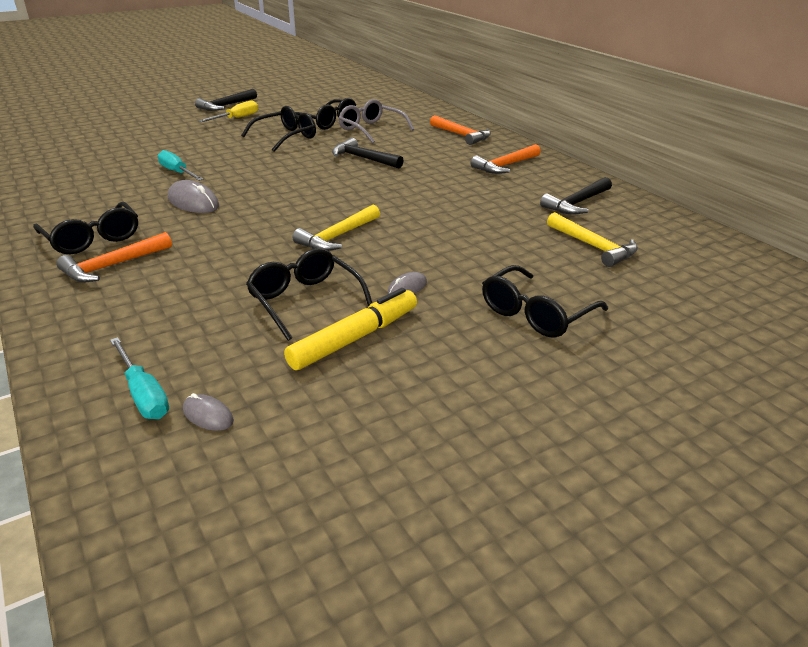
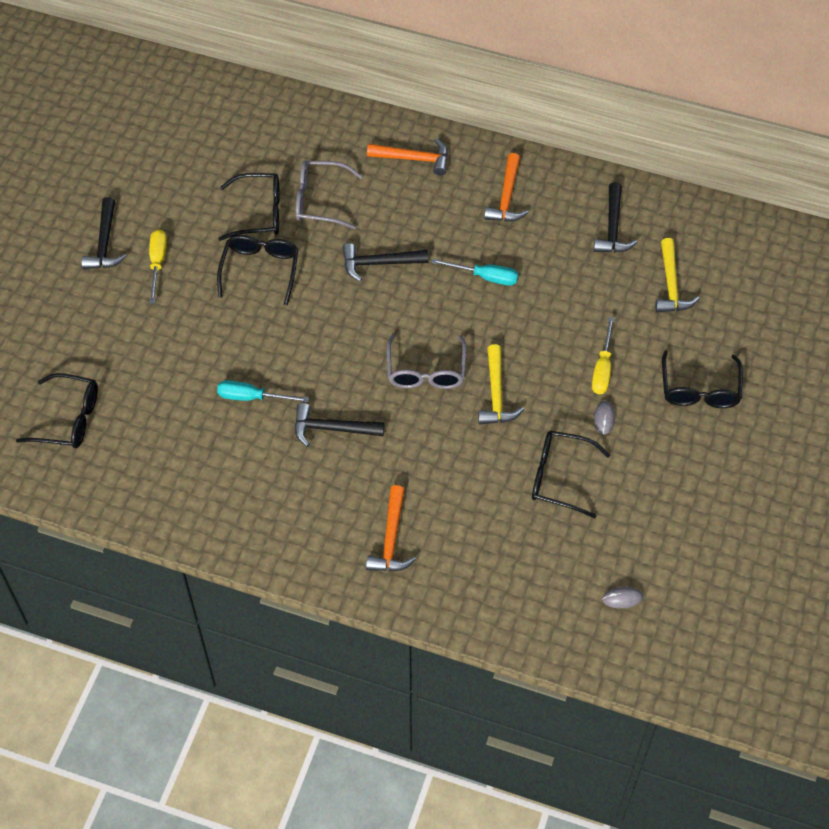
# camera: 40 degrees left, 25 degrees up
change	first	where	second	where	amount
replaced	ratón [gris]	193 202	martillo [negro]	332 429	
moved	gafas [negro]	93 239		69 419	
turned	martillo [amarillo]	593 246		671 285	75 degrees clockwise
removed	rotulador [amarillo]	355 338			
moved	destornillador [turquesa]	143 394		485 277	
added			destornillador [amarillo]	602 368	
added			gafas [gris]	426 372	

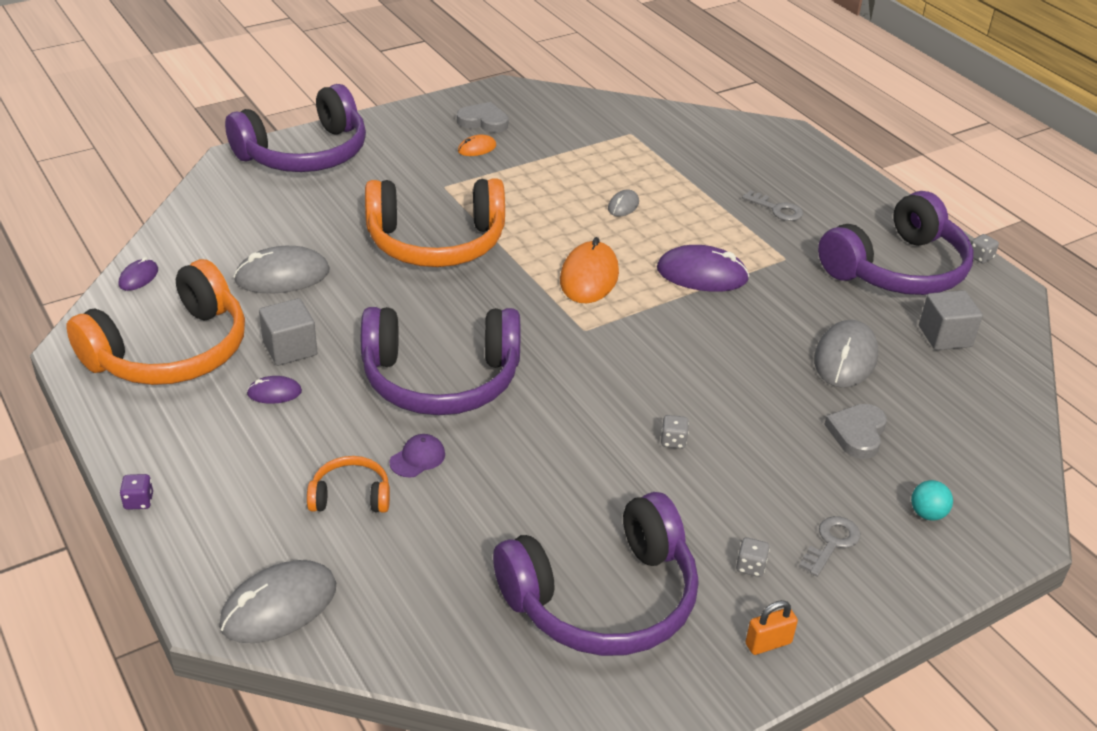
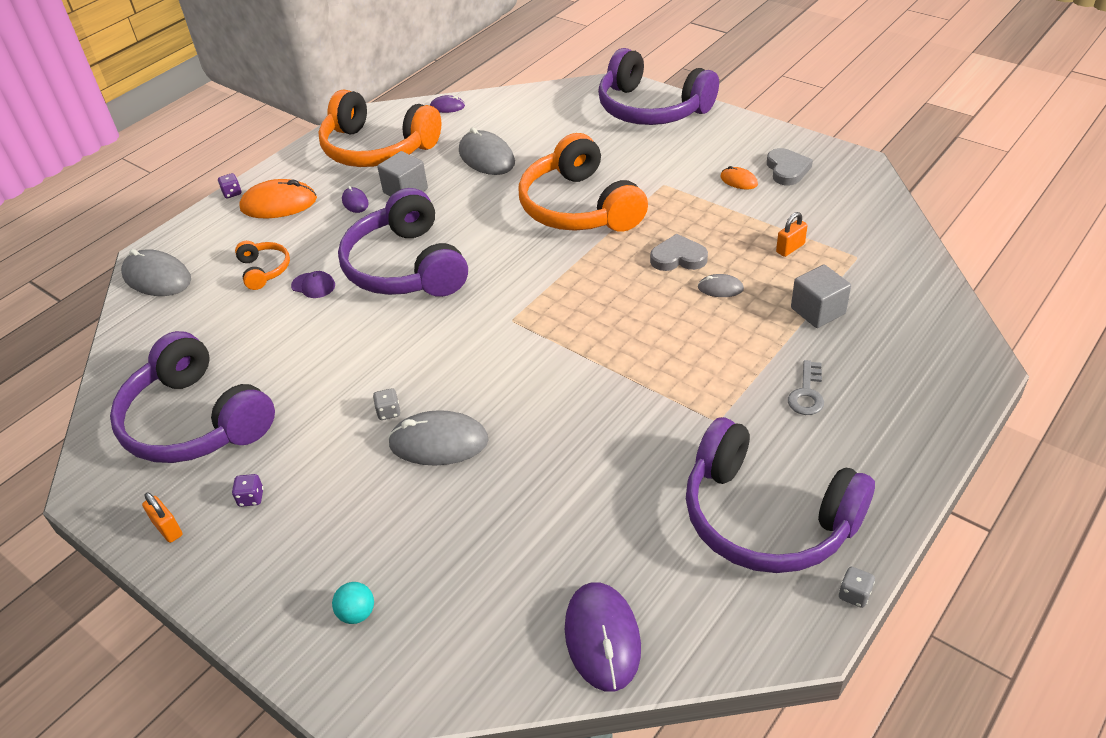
# camera: 75 degrees right, 5 degrees up
change	first	where	second	where	amount
moved	ratón [naranja]	589 277		279 204	
moved	ratón [morado]	702 274		602 638	
moved	cubo [gris]	945 336		818 311	
moved	ratón [gris]	845 358		438 442	
moved	corazón [gris]	857 433		678 258	
removed	llave [gris]	831 543			
recoloured	dado [gris]	750 566	dado [morado]	251 498	
added			candado [naranja]	790 248	

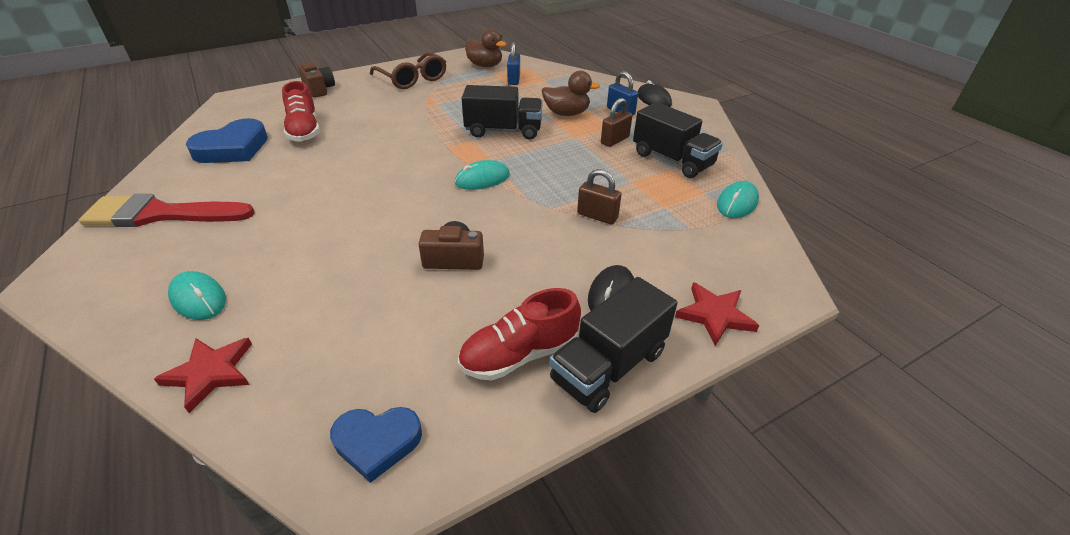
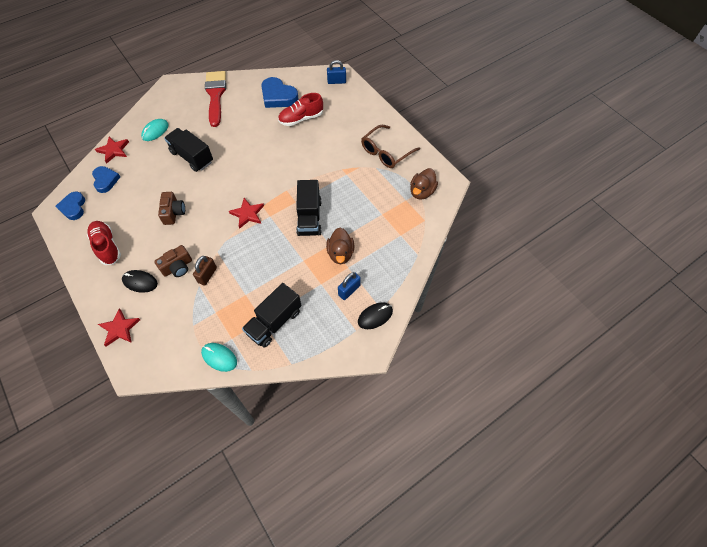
# camera: 85 degrees right, 20 degrees up
change	first	where	second	where	amount
moved	candado [azul]	514 80		336 81	
moved	cámara [marrón]	319 89		177 267	
removed	candado [marrón]	615 140			
replaced	ratón [turquesa]	482 179	estrella [rojo]	247 214	
moved	camión [negro]	609 366		192 157	
added			corazón [azul]	105 180	

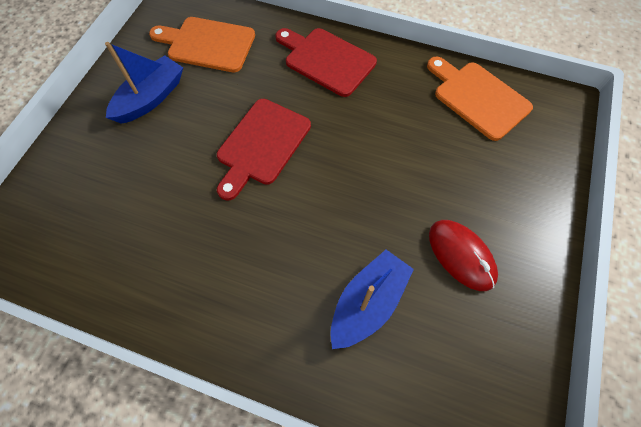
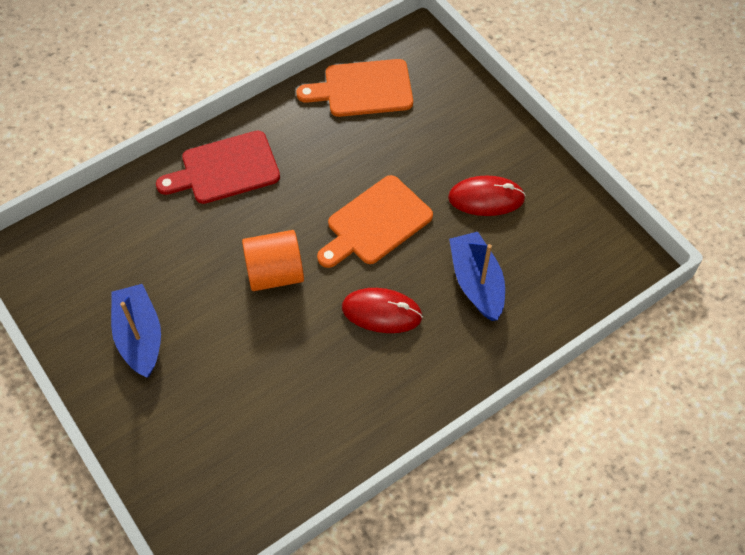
# camera: 55 degrees left, 5 degrees down
change	first	where	second	where	amount
moved	tabla de cortar [naranja]	207 44		376 223	
replaced	tabla de cortar [rojo]	262 145	cilindro [naranja]	275 273	
added			ratón [rojo]	381 312	

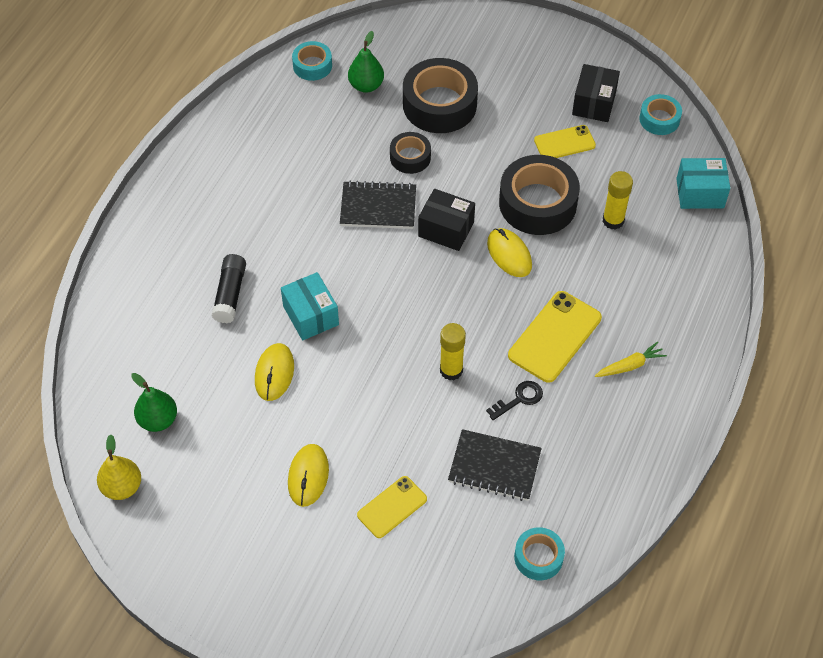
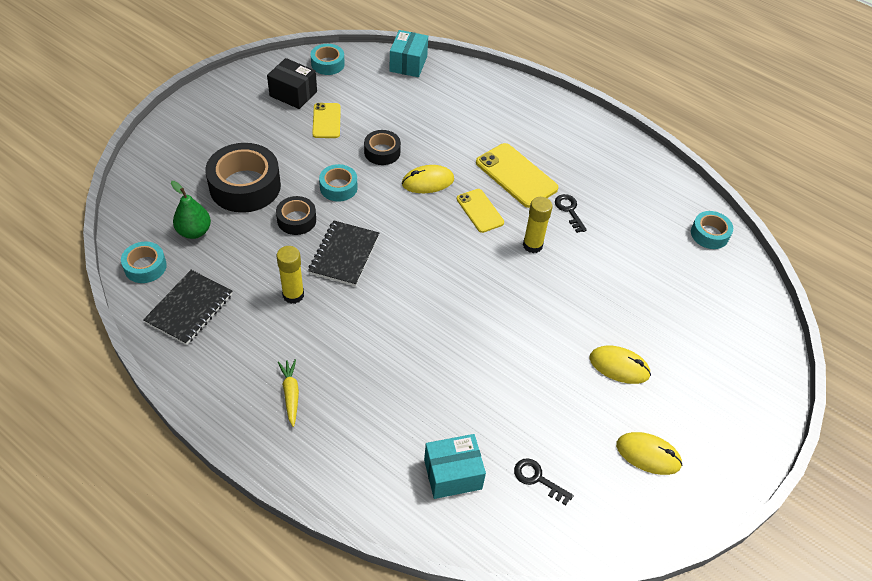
# camera: 80 degrees left, 5 degrees down
change	first	where	second	where	amount
resized	cinta adhesiva [negro]	537 203		382 152	x0.54
moved	barra de pegamento [amarillo]	613 220		293 295	
removed	caja [negro]	446 229			
removed	barra de pegamento [negro]	230 294			
moved	caja [turquesa]	311 315		452 474	
moved	zanahoria [amarillo]	630 365		290 394	
moved	ratón [amarillo]	274 373		648 455	
replaced	pera [verde]	158 420	llave [negro]	537 479	
moved	cuaderno [negro]	494 467		189 309	
removed	pera [amarillo]	122 487			
moved	móvil [amarillo]	392 507		480 211	
added			cinta adhesiva [turquesa]	338 187	

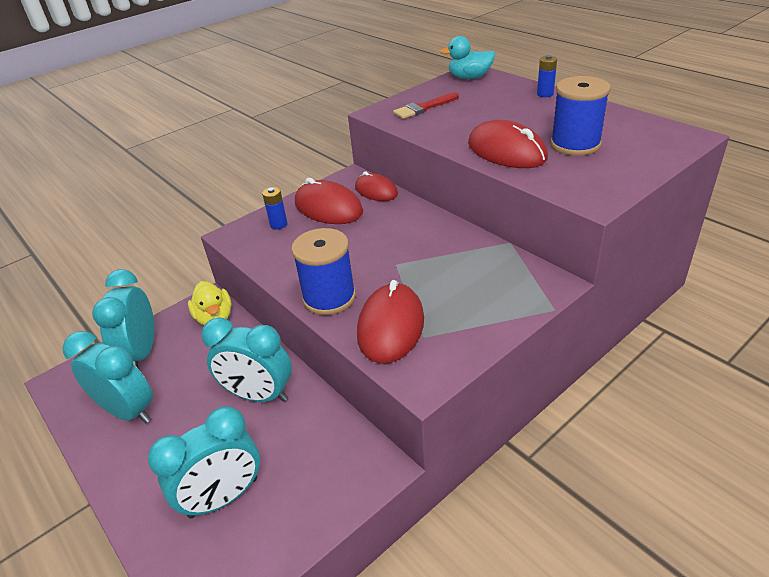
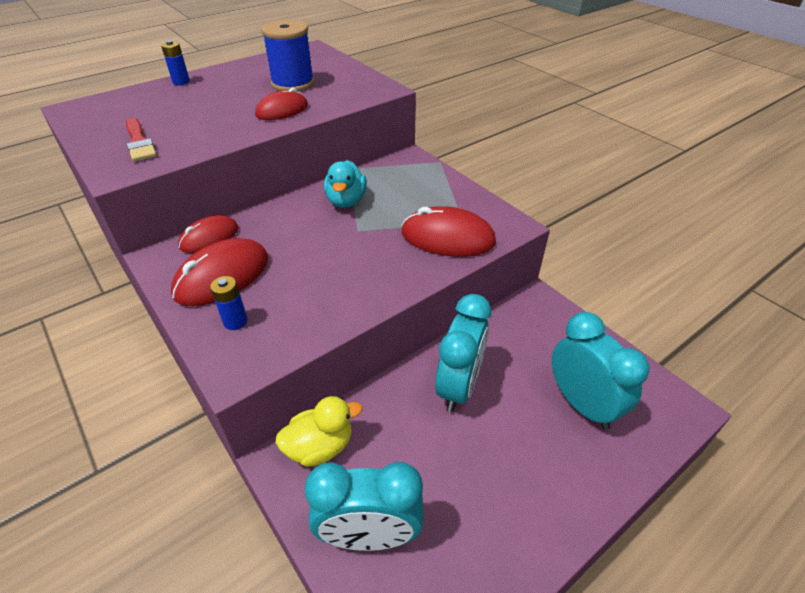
# camera: 90 degrees left, 5 degrees up
change	first	where	second	where	amount
moved	pato [turquesa]	469 78		346 201	
resized	ratón [rojo]	506 151		282 110	x0.65
removed	carrete [azul]	329 297			
removed	despertador [turquesa]	128 411			

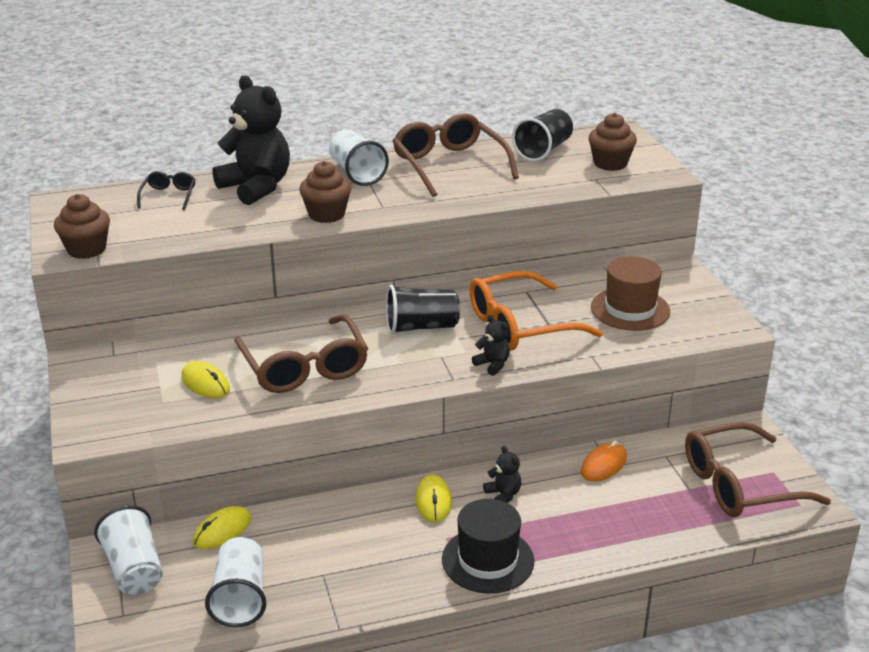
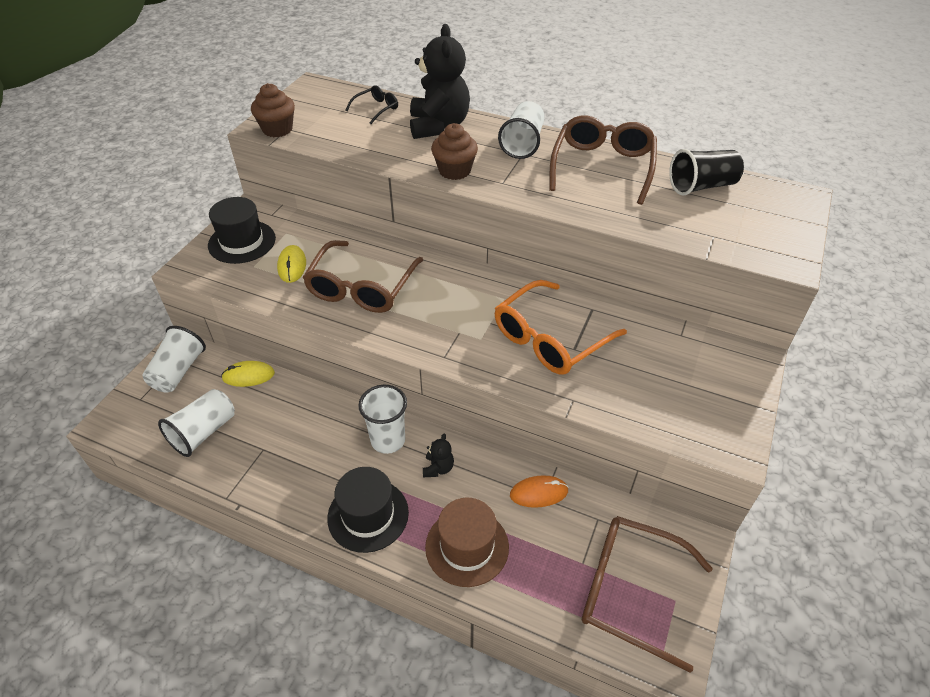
# camera: 40 degrees right, 15 degrees up
change	first	where	second	where	amount
removed	magdalena [marrón]	610 163			
moved	sombrero [marrón]	630 309		467 547	
turned	gafas [naranja]	521 325		550 338	60 degrees counterclockwise
removed	vaso [negro]	421 327			
removed	osito [negro]	492 365			
replaced	ratón [amarillo]	433 501	vaso [blanco]	388 440	
added			sombrero [negro]	242 242	

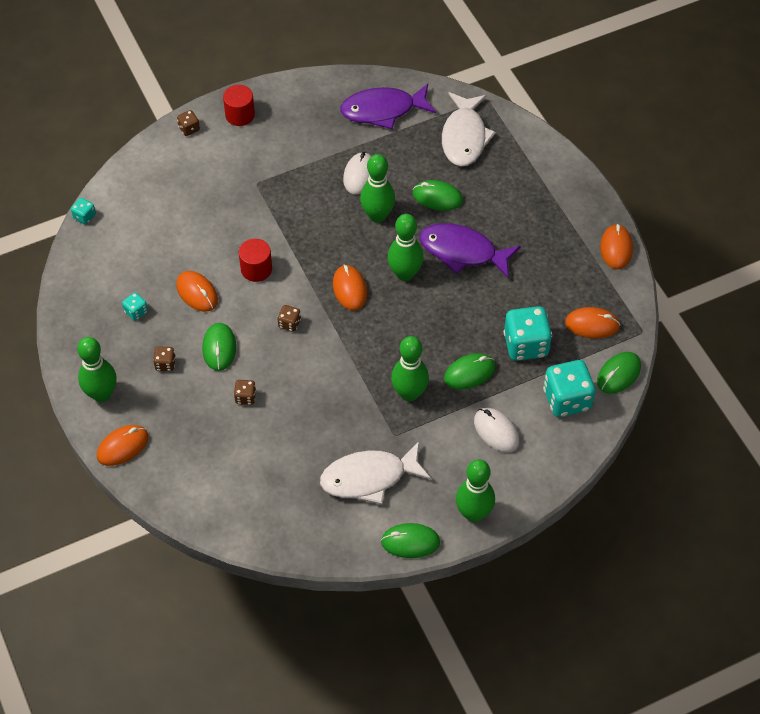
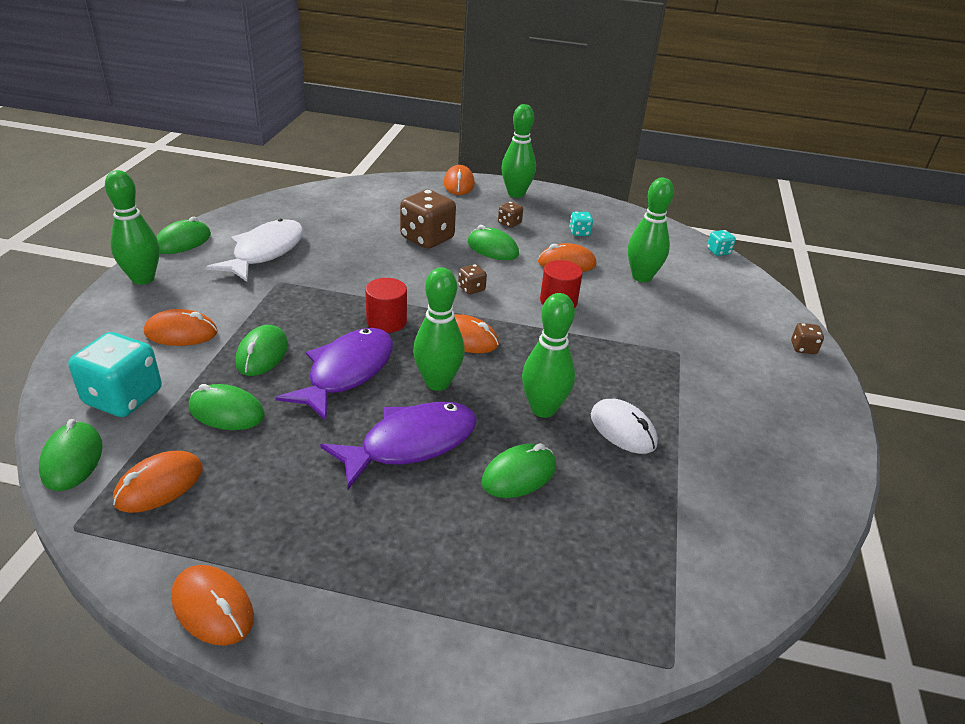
# camera: 125 degrees right, 20 degrees down
change	first	where	second	where	amount
moved	pez [morado]	383 110		346 372	
moved	cilindro [rojo]	240 115		386 321	
removed	pez [blanco]	464 137			
replaced	dado [turquesa]	526 345	ratón [verde]	226 412	
moved	bolo [verde]	409 393		641 277	
resized	dado [marrón]	245 397		427 239	x2.12
recoloured	ratón [blanco]	496 431	ratón [naranja]	181 333	

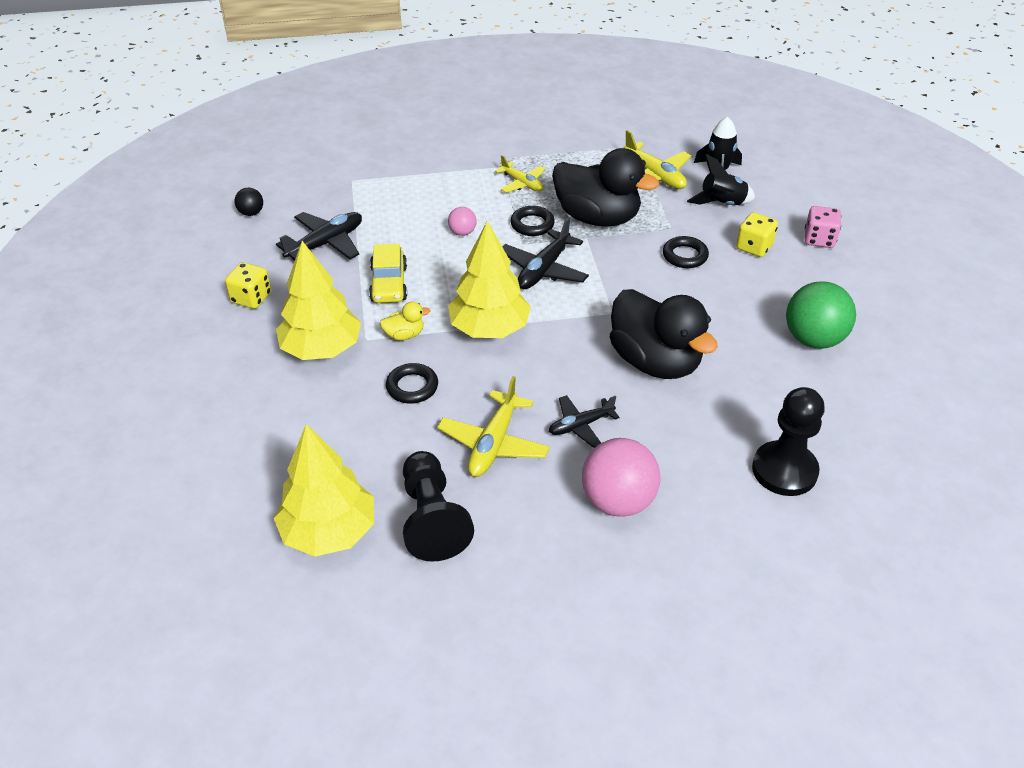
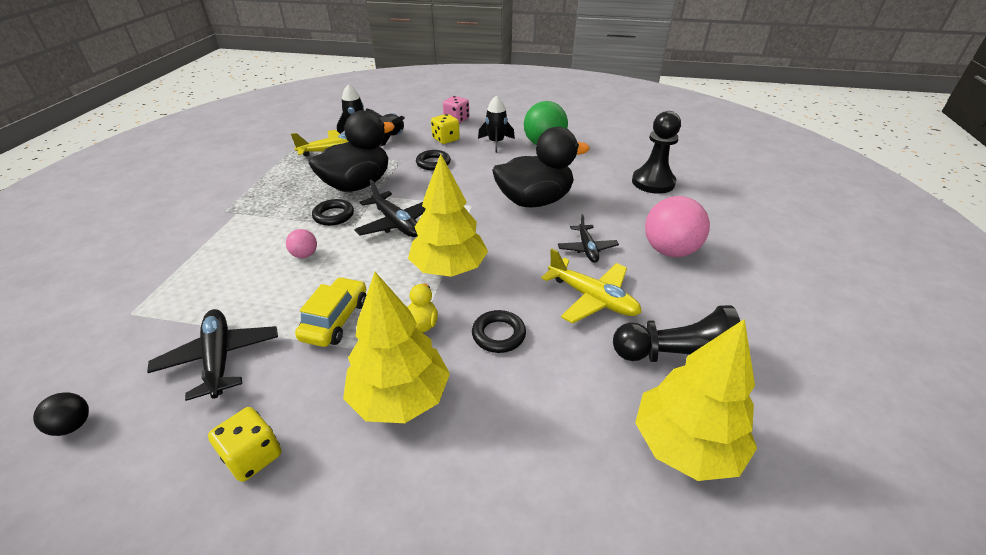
# camera: 70 degrees left, 5 degrees down
change	first	where	second	where	amount
removed	avión [amarillo]	522 183			
turned	coche [amarillo]	389 284		335 320	90 degrees counterclockwise
added			cohete [negro]	496 143	

